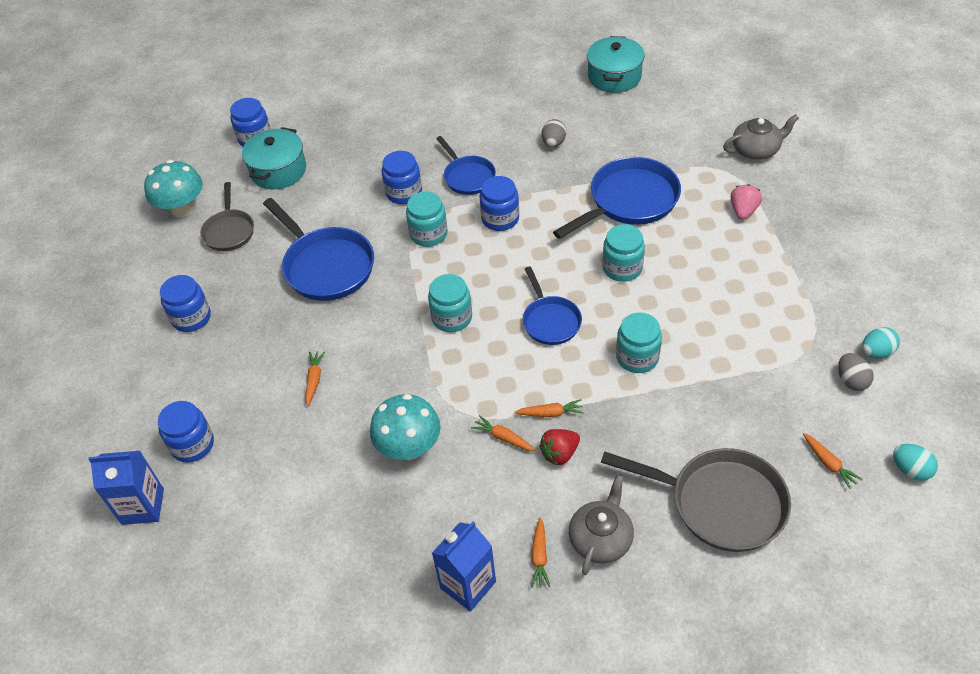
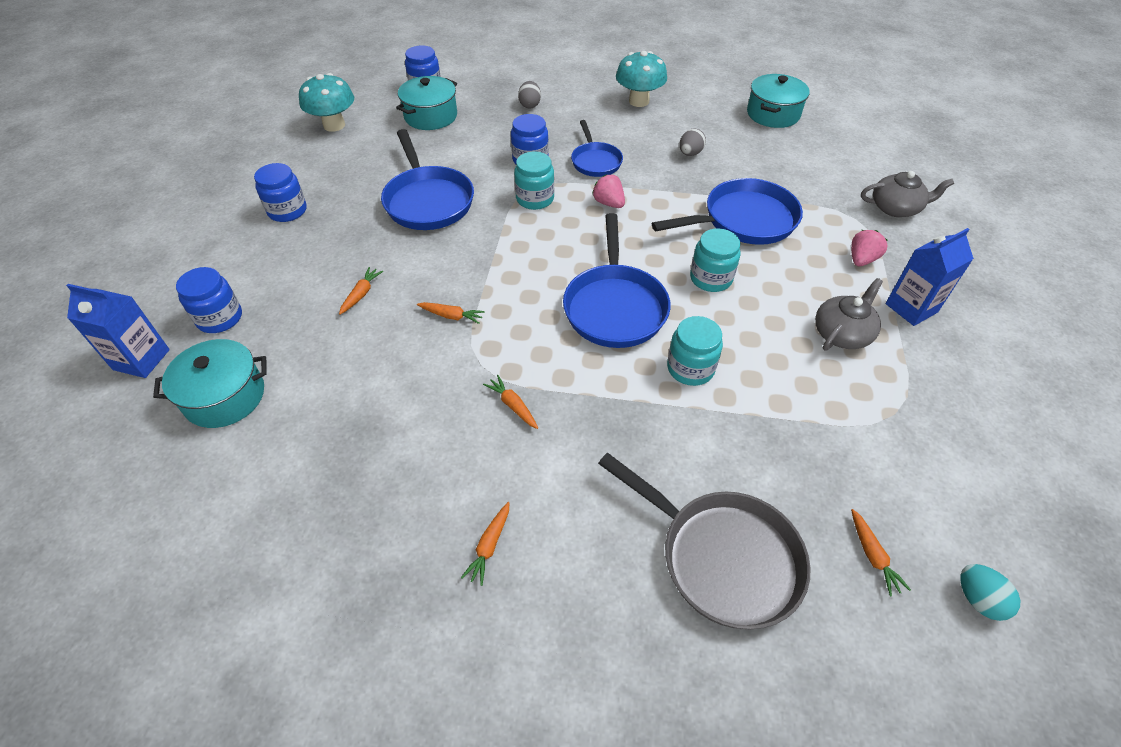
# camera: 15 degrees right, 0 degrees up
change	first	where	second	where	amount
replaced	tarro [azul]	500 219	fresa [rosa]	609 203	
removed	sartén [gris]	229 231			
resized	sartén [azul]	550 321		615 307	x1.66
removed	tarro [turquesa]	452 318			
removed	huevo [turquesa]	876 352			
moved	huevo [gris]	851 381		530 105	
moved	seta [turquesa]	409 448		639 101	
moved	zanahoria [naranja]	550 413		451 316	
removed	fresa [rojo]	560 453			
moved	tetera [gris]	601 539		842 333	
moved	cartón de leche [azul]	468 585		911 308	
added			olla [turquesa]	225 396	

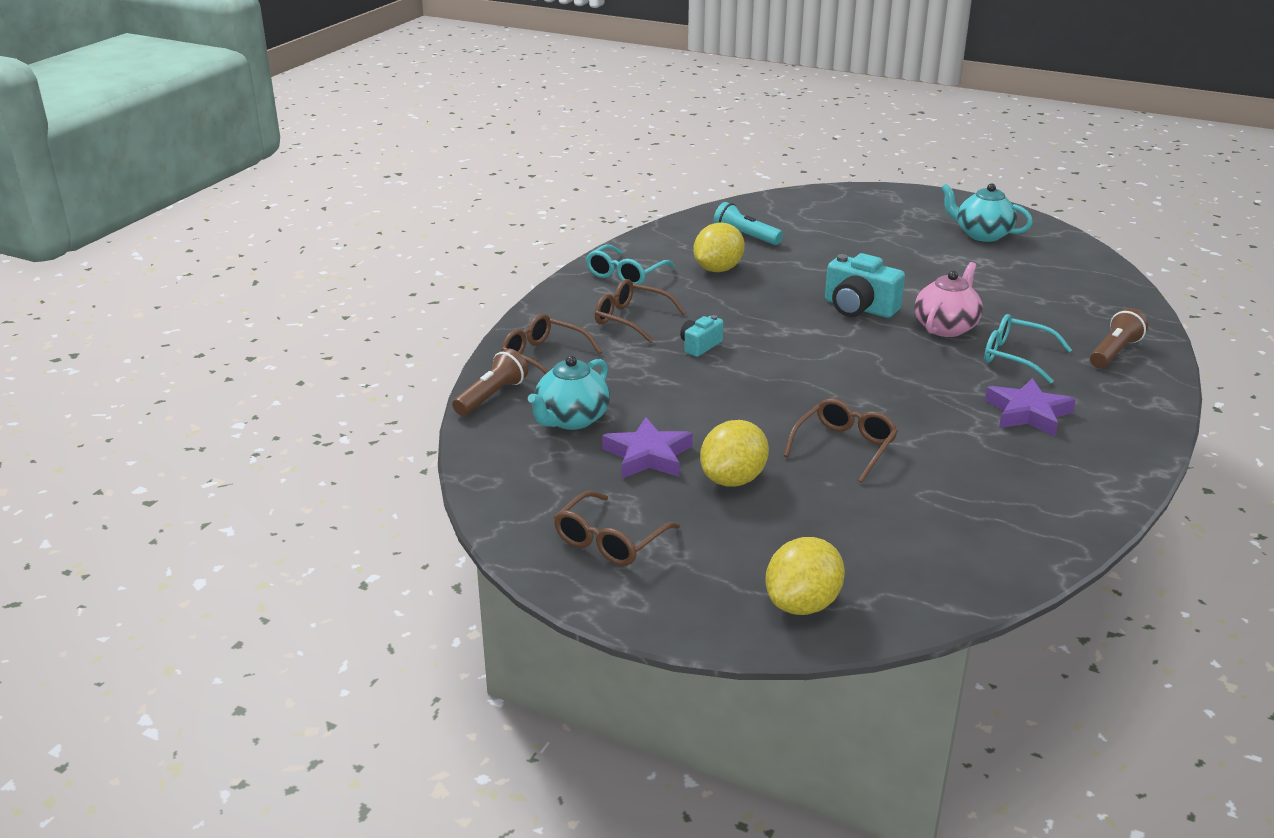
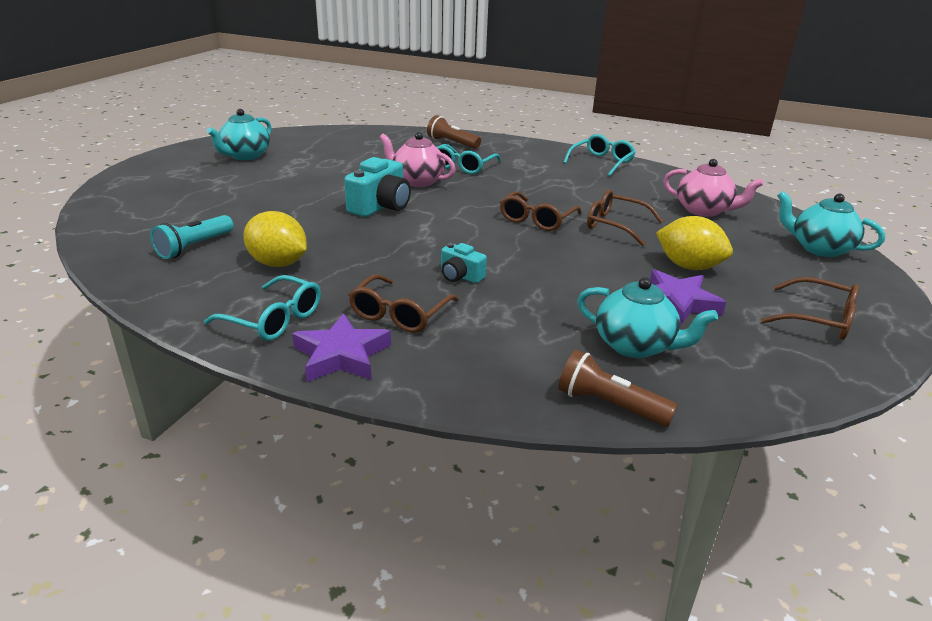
# camera: 95 degrees left, 0 degrees up
change	first	where	second	where	amount
moved	gafas [marrón]	543 357		536 220	
moved	estrella [morado]	1028 413		341 355	
replaced	limón [amarillo]	802 604	tetera [turquesa]	819 248	
added			gafas [turquesa]	601 162	
added			tetera [rosa]	704 210	

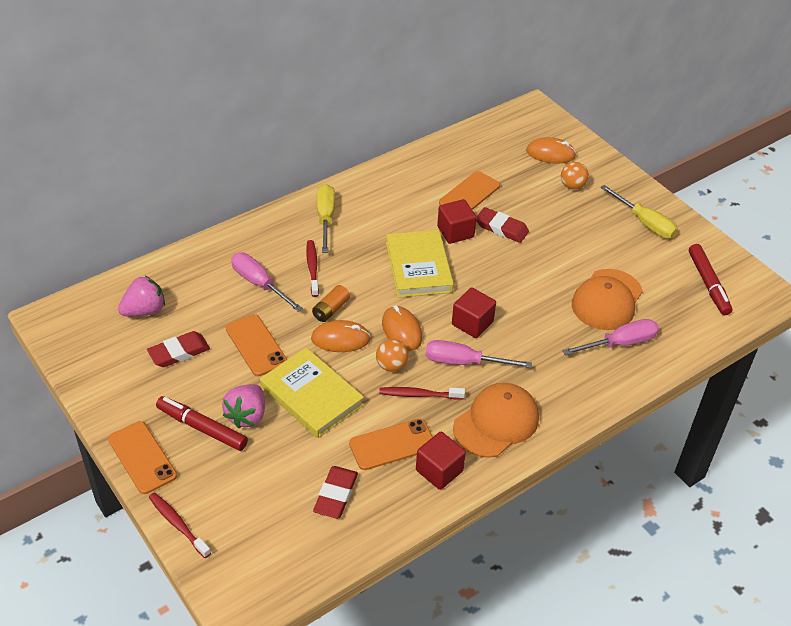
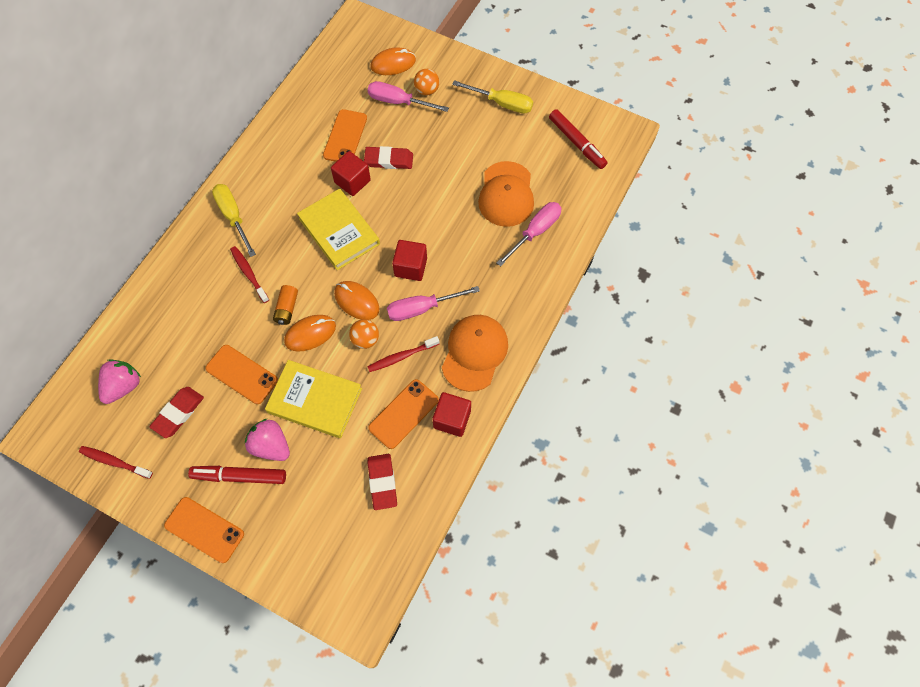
# camera: 25 degrees left, 20 degrees up
change	first	where	second	where	amount
moved	destornillador [rosa]	259 283		398 102	
turned	fresa [rosa]	247 415		271 446	135 degrees clockwise
moved	cepillo de dientes [rojo]	178 525		115 462	

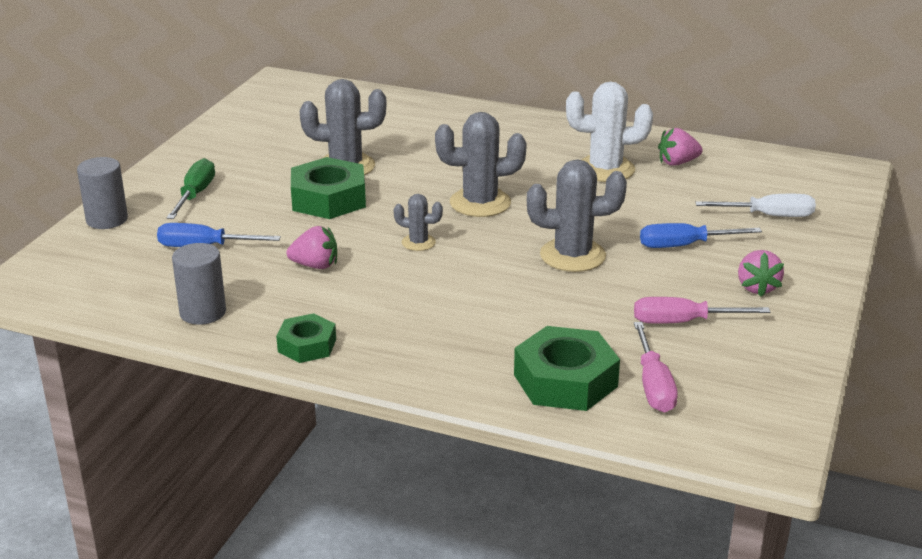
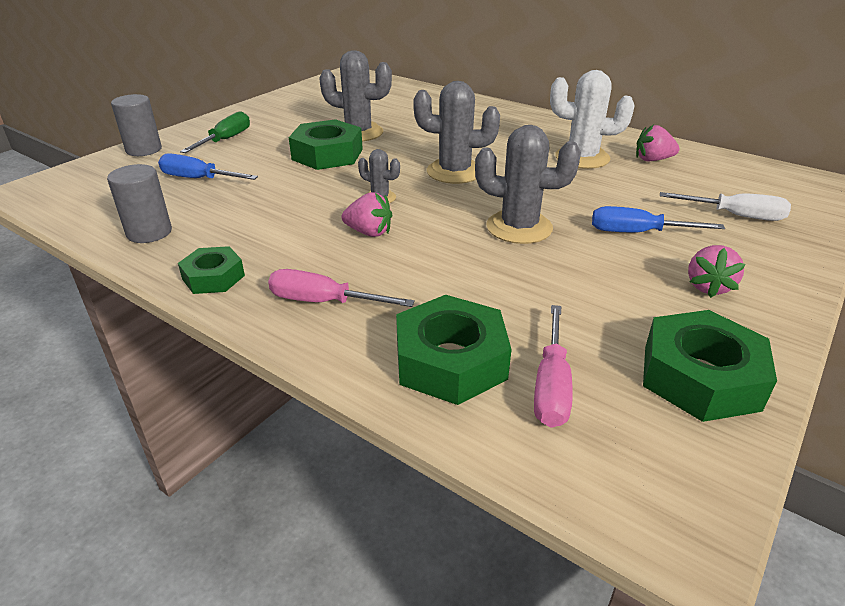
# camera: 15 degrees right, 5 degrees up
change	first	where	second	where	amount
moved	fresa [rosa]	315 265		369 232	
moved	destornillador [rosa]	682 322		323 302	
added			tuerca [verde]	700 377	

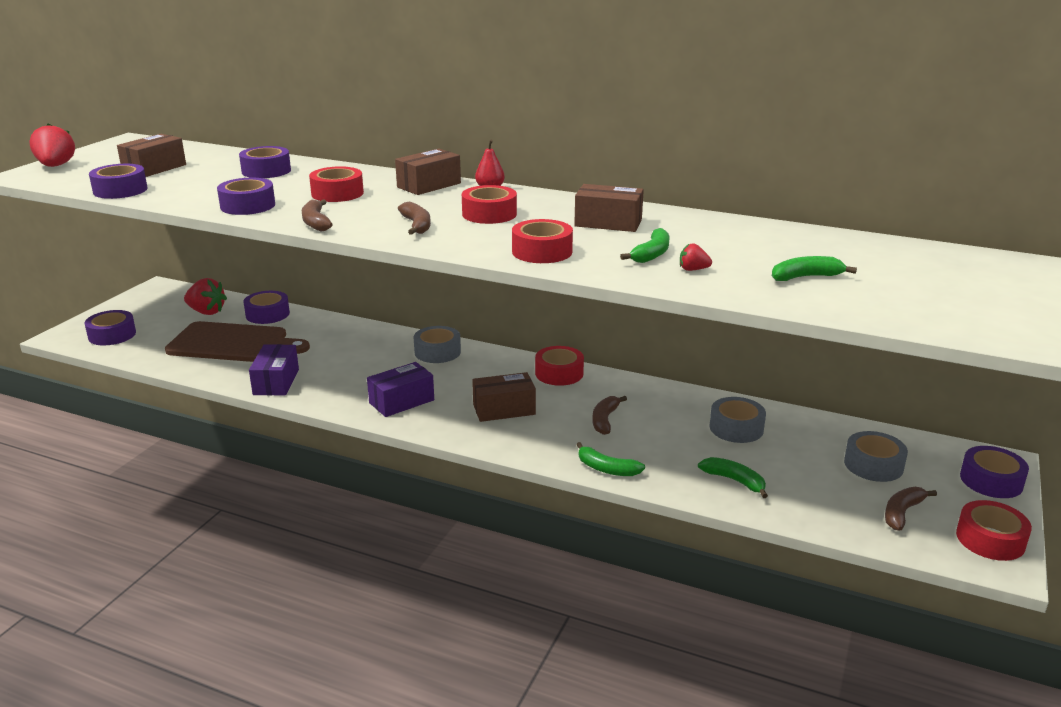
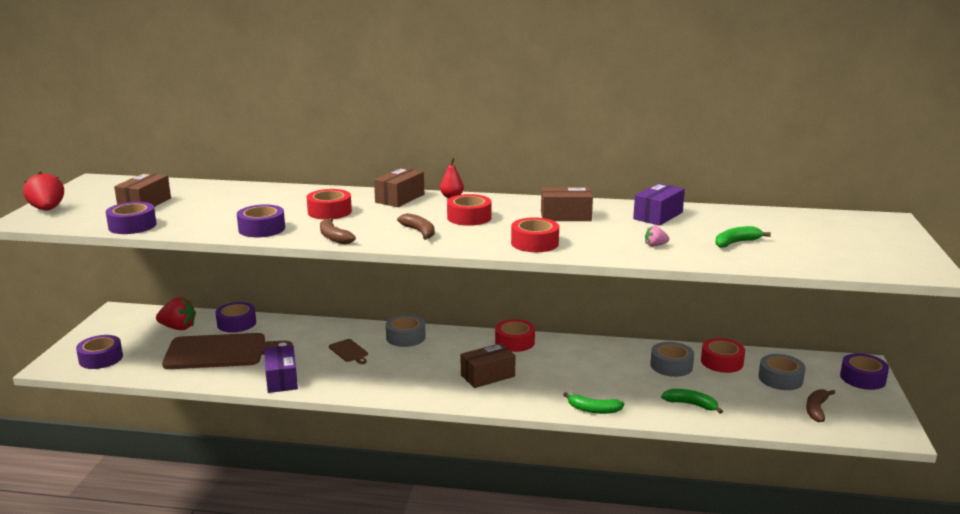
# camera: 15 degrees left, 5 degrees down
change	first	where	second	where	amount
removed	cinta adhesiva [morado]	266 171			
removed	plátano [verde]	651 254			
recoloured	fresa [rojo]	693 269	fresa [rosa]	655 245	
moved	caja [morado]	401 401		658 216	
removed	plátano [marrón]	605 420			
moved	cinta adhesiva [rojo]	990 539		722 362	
added			tabla de cortar [marrón]	349 351	

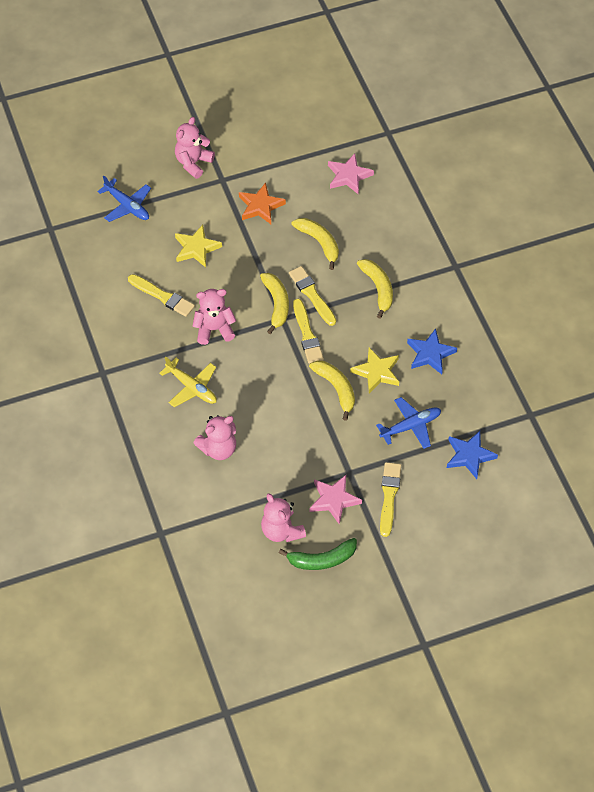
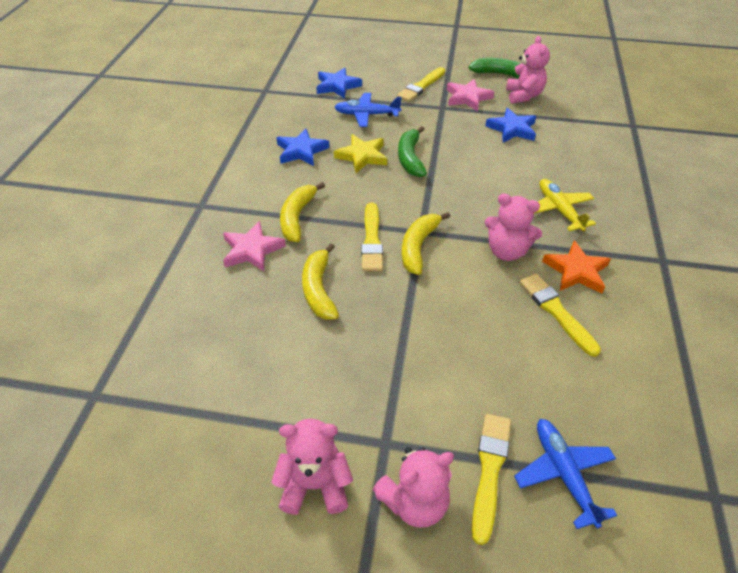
# camera: 150 degrees left, 10 degrees down
change	first	where	second	where	amount
moved	estrella [rosa]	348 176		252 250	
moved	estrella [naranja]	260 206		576 271	
removed	estrella [amarillo]	196 248			
moved	pincel [amarillo]	307 334		489 470	
recoloured	plátano [amarillo]	336 389	plátano [verde]	410 158	
moved	osito [rosa]	218 449		315 485	
added			estrella [azul]	512 129	

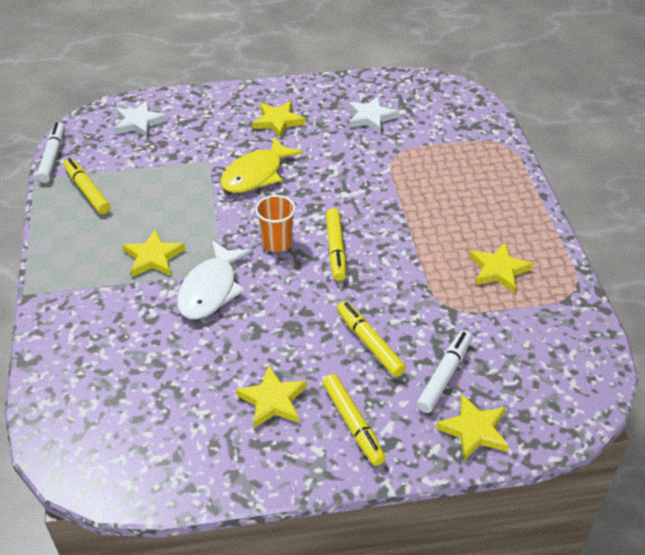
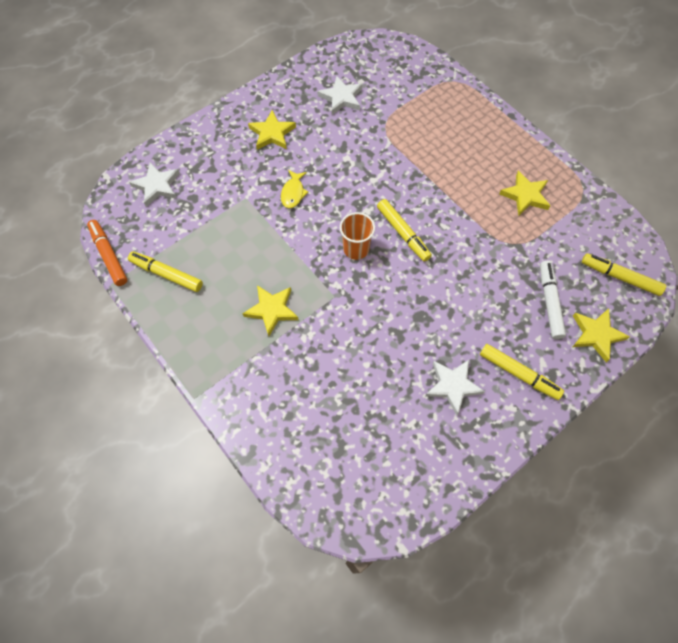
# camera: 30 degrees left, 20 degrees up
change	first	where	second	where	amount
recoloured	rotulador [blanco]	53 157	rotulador [naranja]	109 255	
resized	pez [amarillo]	256 174		293 193	x0.55
removed	pez [blanco]	211 289			
moved	rotulador [amarillo]	369 343		620 277	
recoloured	estrella [amarillo]	273 400	estrella [blanco]	453 386	

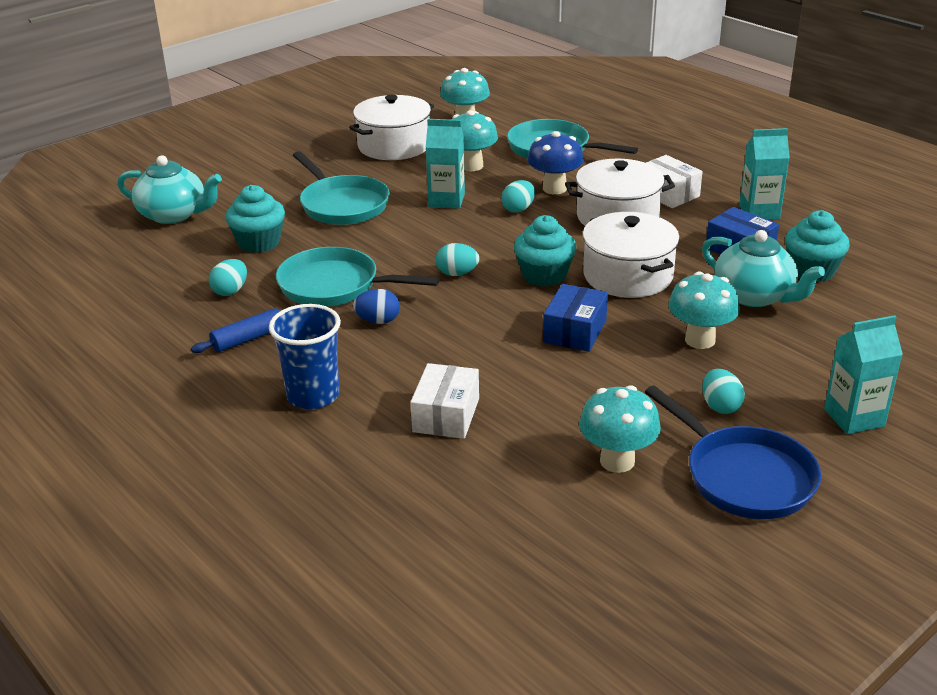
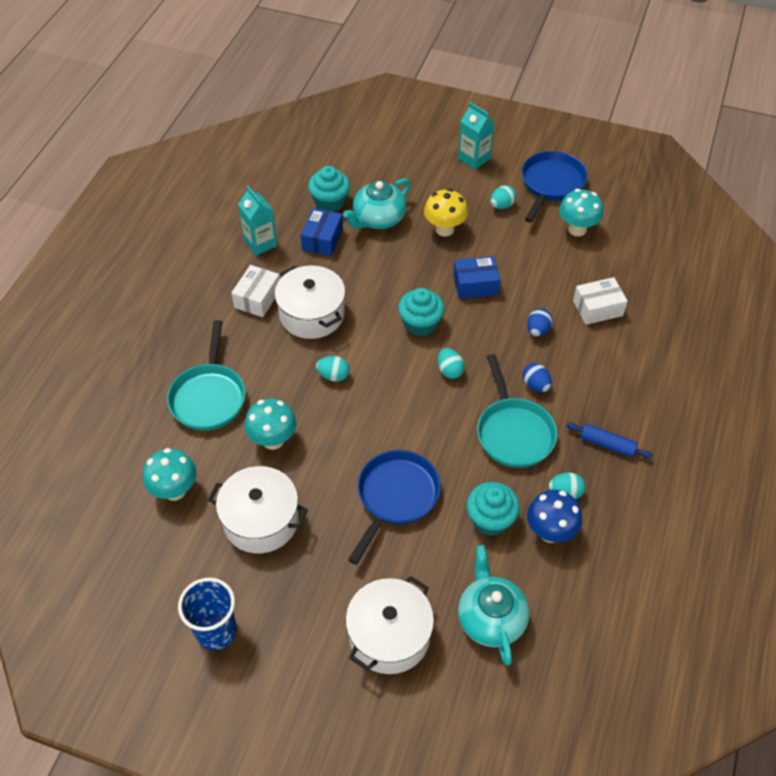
# camera: 120 degrees left, 20 degrees up
change	first	where	second	where	amount
removed	cartón de leche [turquesa]	446 200			
moved	seta [azul]	554 188		550 532	
recoloured	sartén [turquesa]	342 204	sartén [azul]	395 497	
moved	olla [blanco]	628 275		389 635	
turned	tetera [turquesa]	755 296		378 219	150 degrees counterclockwise
recoloured	seta [turquesa]	700 340	seta [amarillo]	444 229	
moved	vaso [azul]	313 396		216 631	
added			huevo [azul]	537 330	

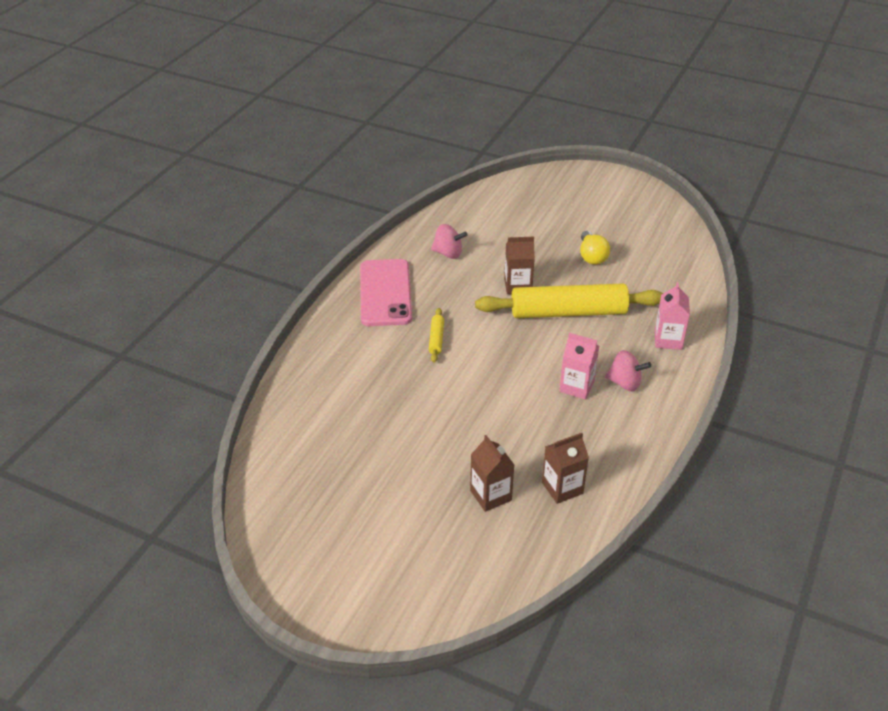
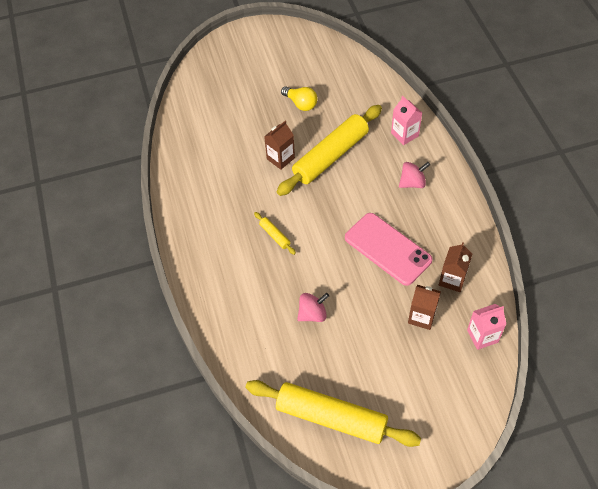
# camera: 40 degrees left, 15 degrees up
change	first	where	second	where	amount
moved	peonza [rosa]	448 253		312 314	
moved	móvil [rosa]	385 293		387 249	
moved	cartón de leche [rosa]	576 386		482 336	
added			rodillo [amarillo]	331 418	

